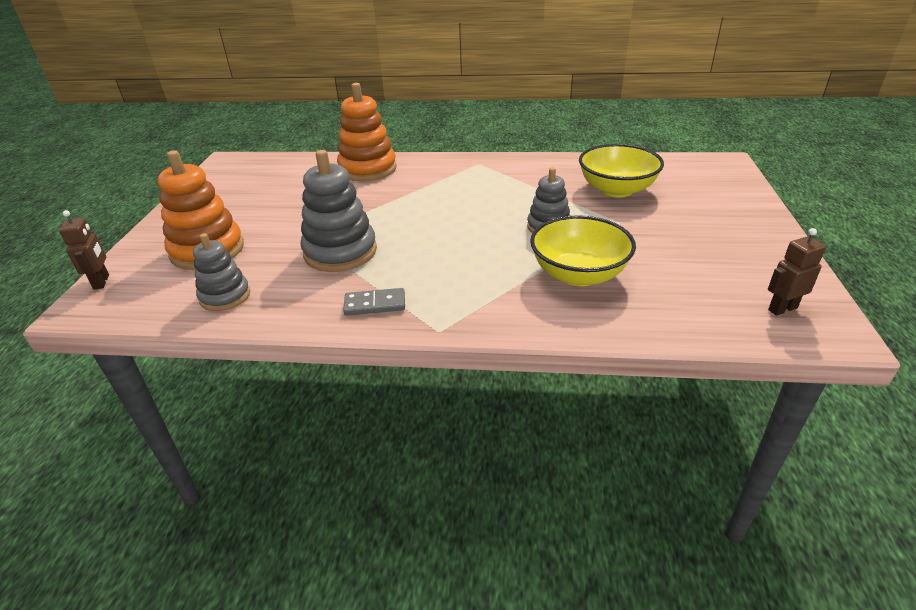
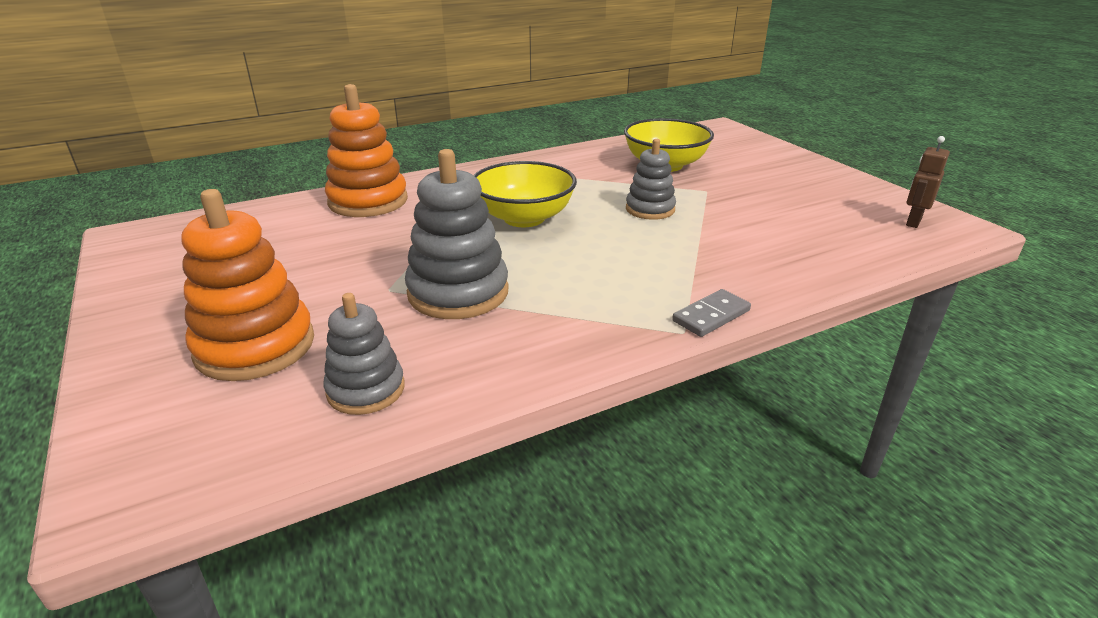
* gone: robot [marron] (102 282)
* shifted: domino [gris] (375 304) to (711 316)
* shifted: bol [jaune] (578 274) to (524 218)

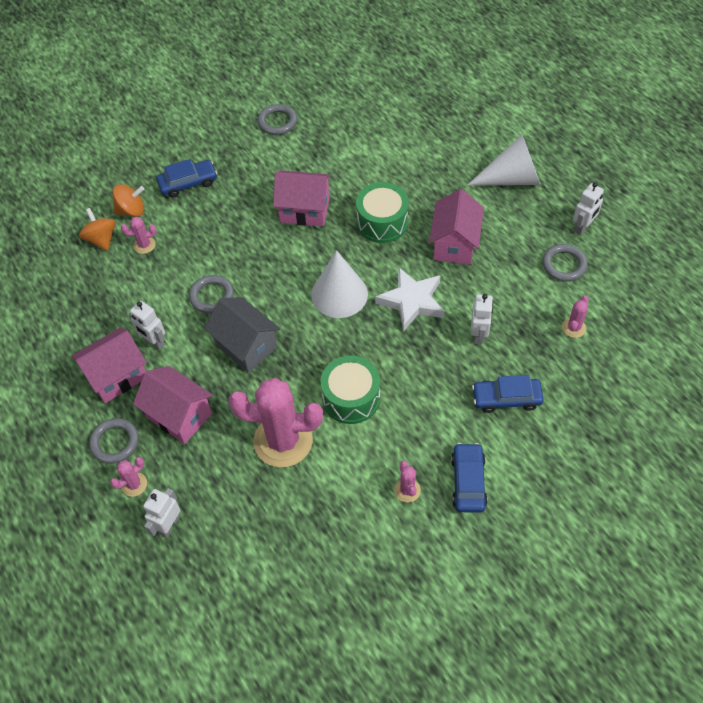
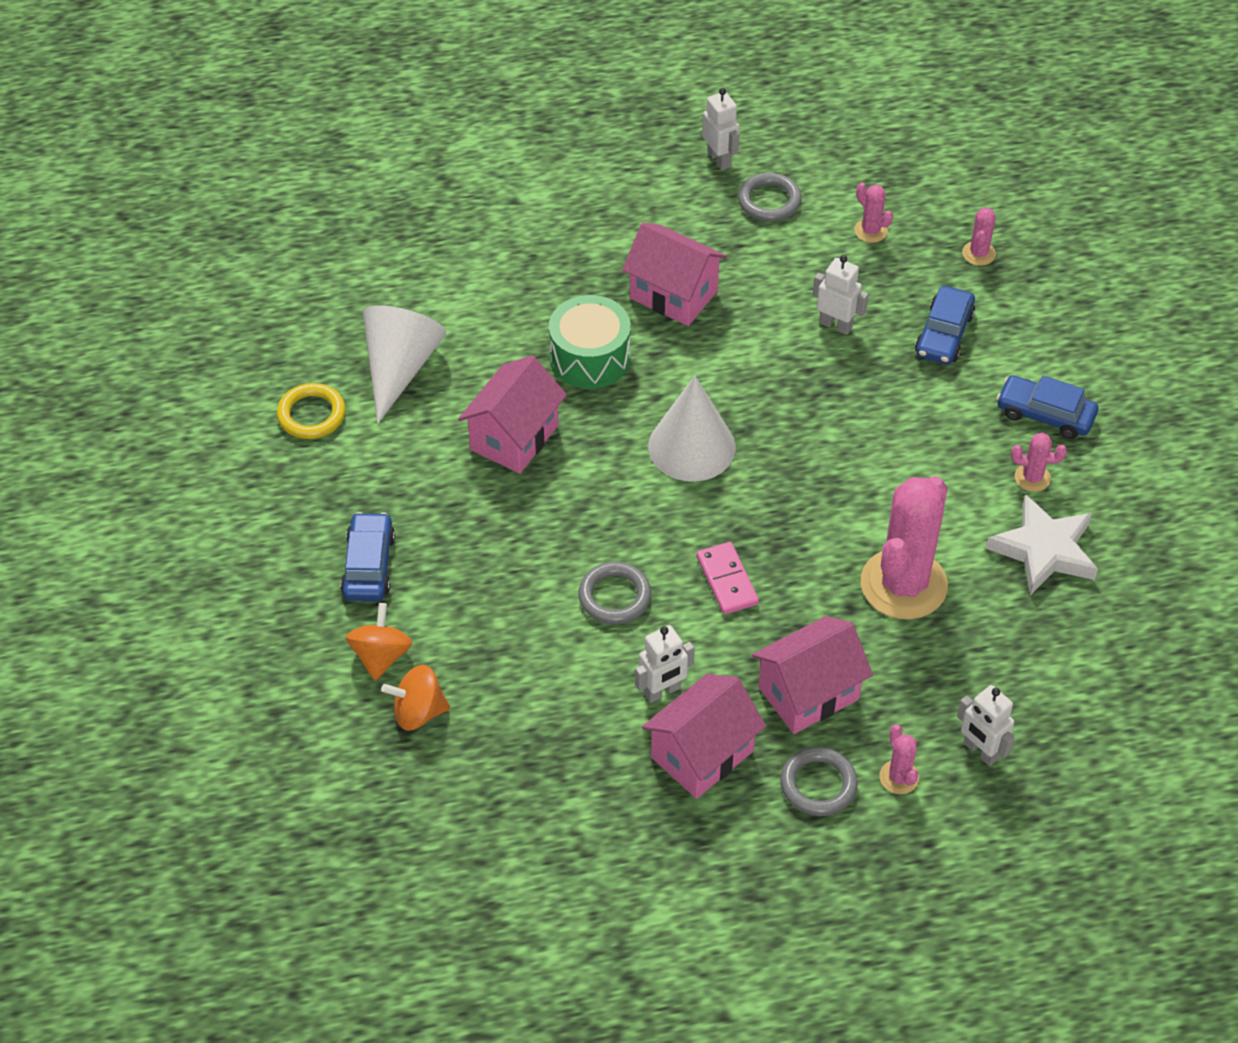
* rotated: maison [rose] (117 376) = (702 754) 60 degrees clockwise
* shifted: cactus [rose] (144 245) to (978 253)
* swapped: maison [gris] (246 346) to domino [rose] (727 580)
* repainted: anneau [gris] (277 122) to anneau [jaune] (311 415)
* gone: tambour [vert] (351 398)
* shifted: étoile [blanc] (412 301) to (1044 550)
* shifted: cône [blanc] (512 179) to (400 368)

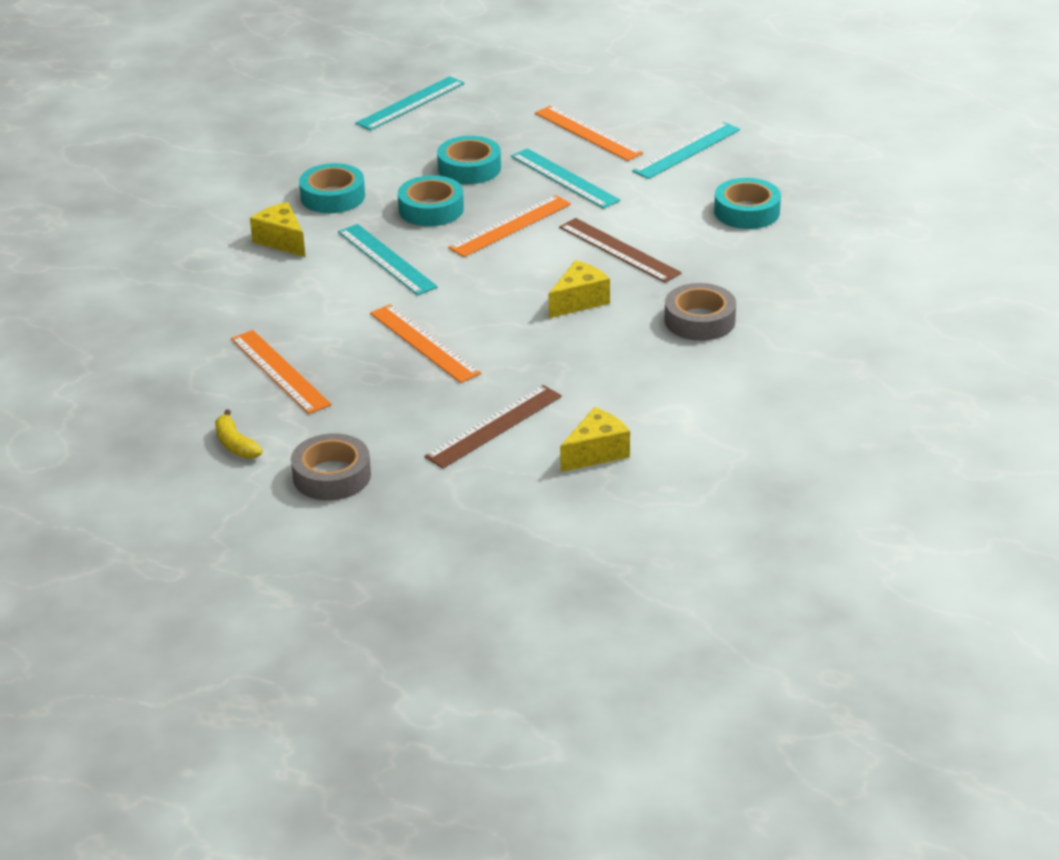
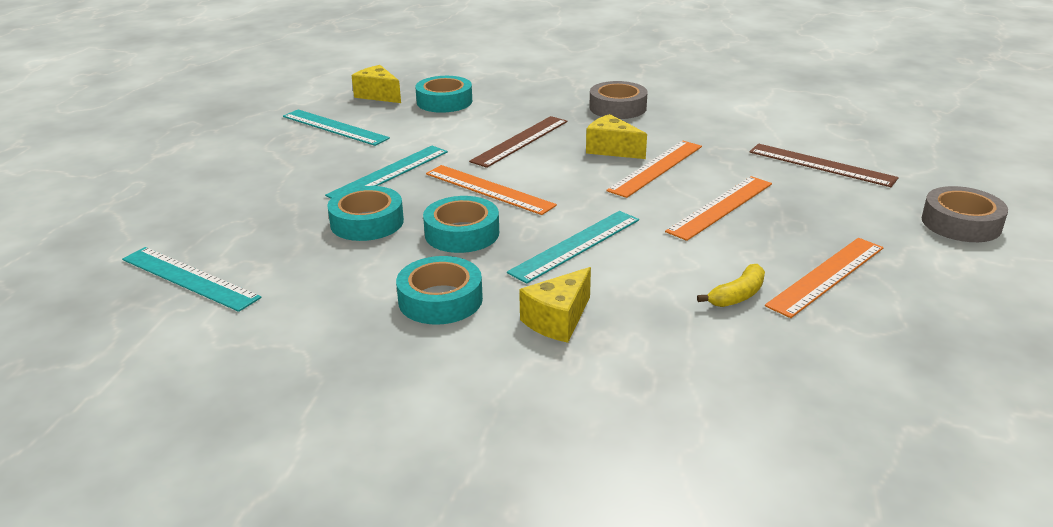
* shifted: banane [jaune] (235 444) to (737 295)
* shifted: règle [orange] (587 133) to (656 168)
* shifted: fromage [jaune] (596 453) to (378 95)

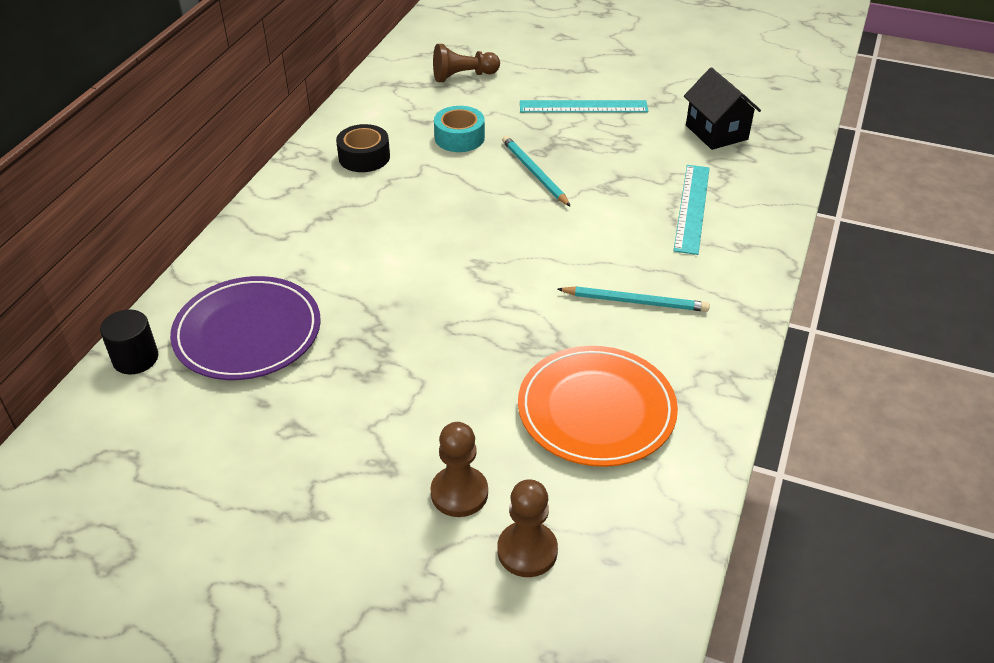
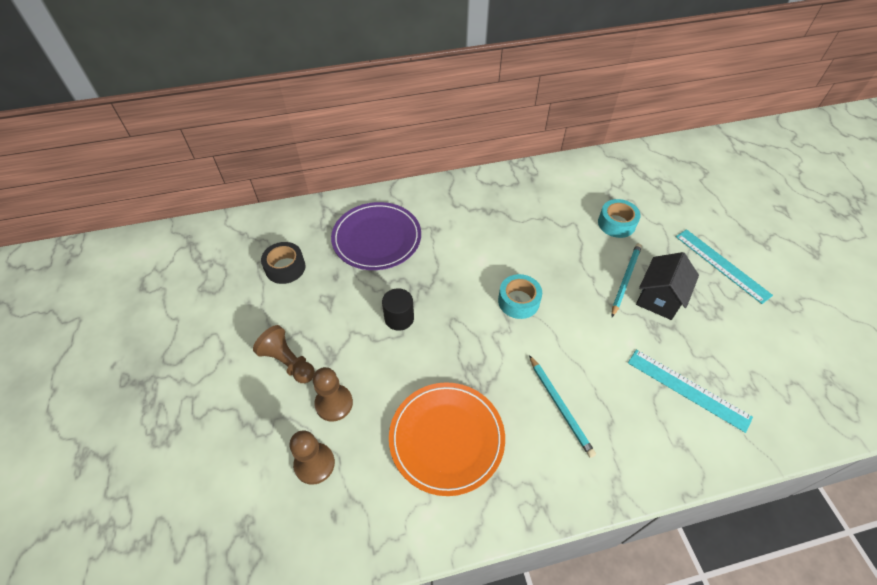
* shifted: cylindre [noir] (135 358) to (399 318)
* shifted: ruban adhésif [noir] (364 157) to (285 268)
* shifted: pion [marron] (463 76) to (288 362)
* rotated: règle [turquoise] (691 208) = (688 389) 60 degrees clockwise
* shifted: maison [noir] (716 132) to (659 298)
* new: ruban adhésif [turquoise] (518 301)

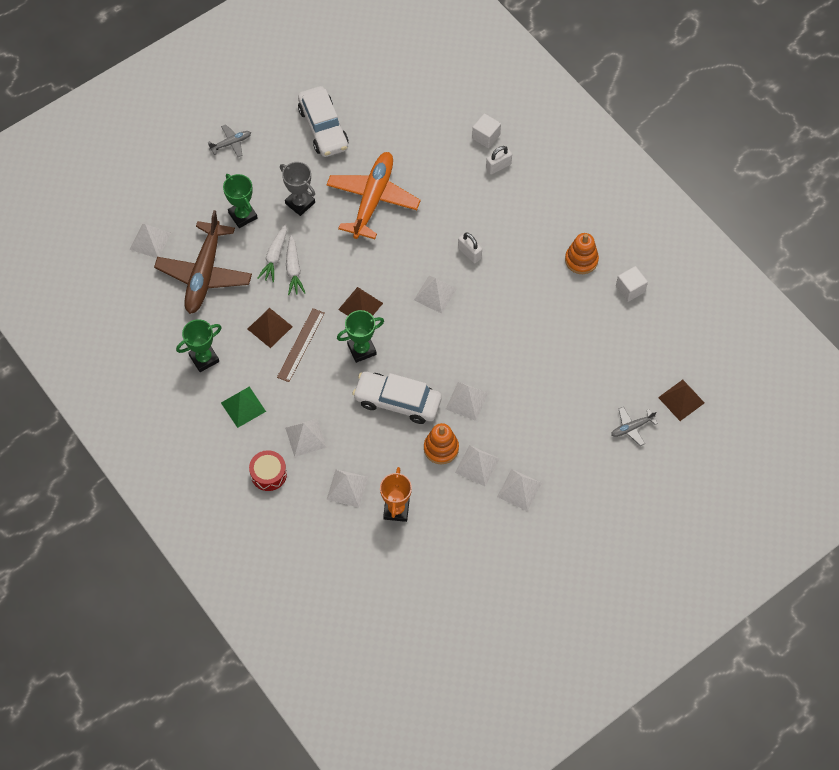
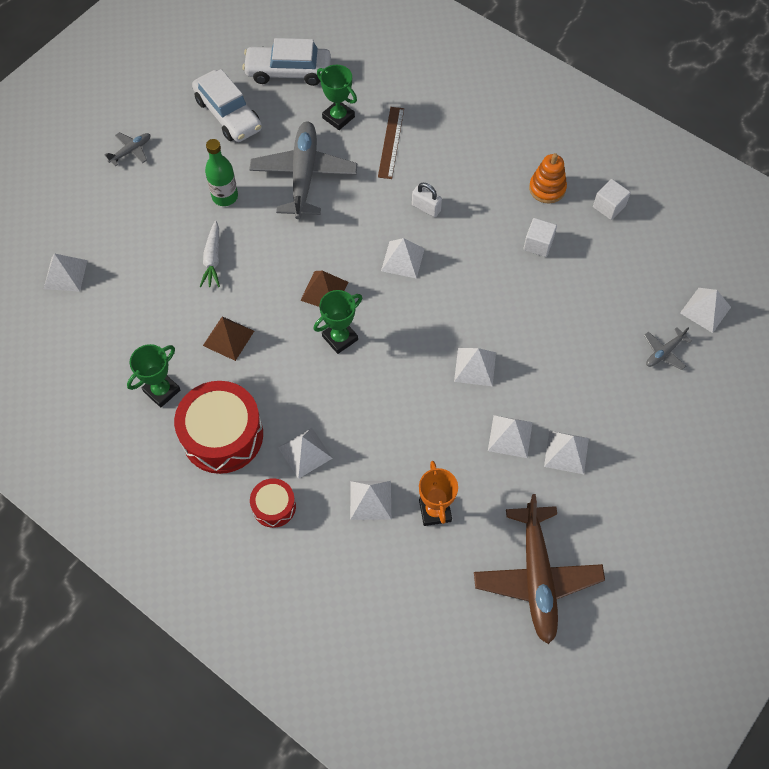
* shifted: avion [marron] (204 274) to (537 577)
* swapped: pyramide [vert] (243 407) to tambour [rouge] (222 435)
* shifted: trophée [vert] (243 215) to (338 117)
* shifted: règle [marron] (301 345) to (391 142)
* swapped: trophée [gris] (300 203) to bouteille [vert] (225 196)
* gone: carotte [blanc] (293 269)
* repainted: avion [orange] (373 199) to avion [gris] (304 175)
* shifted: voiture [blanc] (397 401) to (288 72)
* gone: jouet à empiler [orange] (441 448)
* shifted: cube [blanc] (486 136) to (538 244)
* gone: cadenas [blanc] (498 166)
* repainted: pyramide [marron] (681 400) to pyramide [blanc] (705 310)

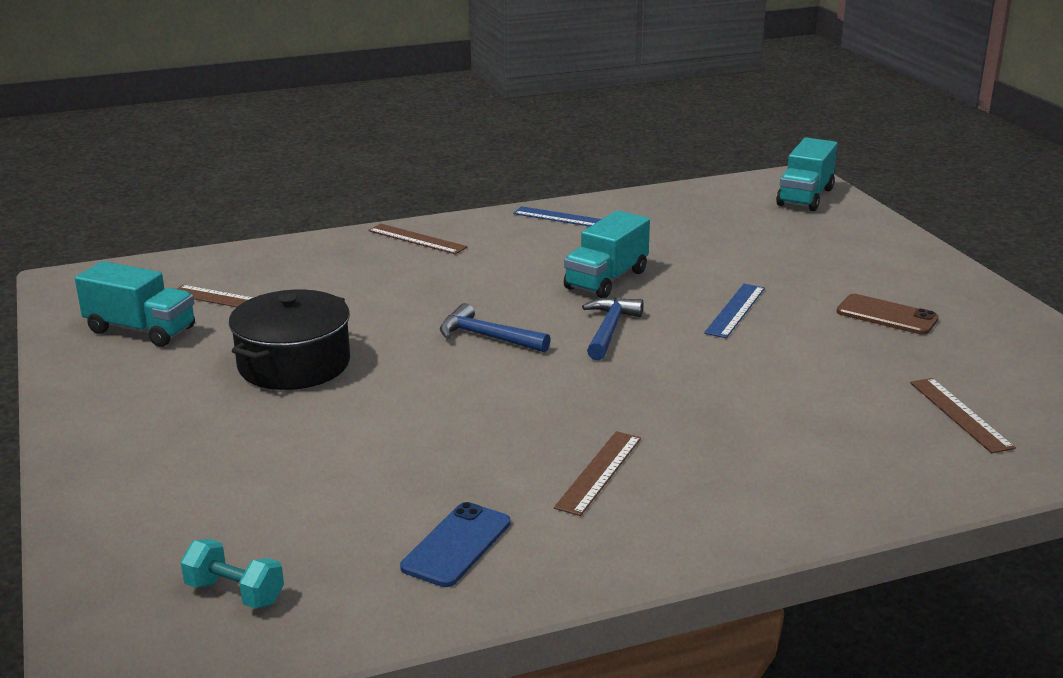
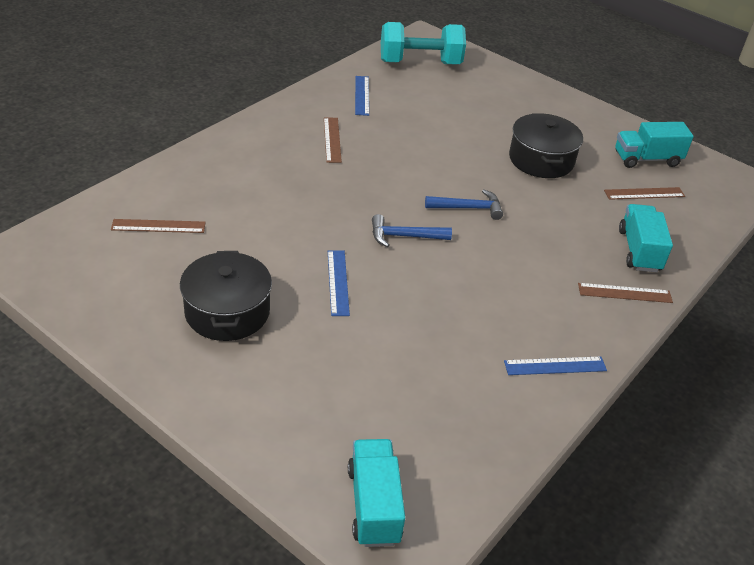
* scaled: haltère [turquoise] (235 593) = (420 63) x2.15
* swapped: téléphone [bleu] (456 545) to règle [bleu] (362 95)
* shifted: camion [turquoise] (606 280) to (639 251)
* rotated: marteau [bleu] (609 330) = (404 236) 105 degrees clockwise
* swapped: téléphone [marron] (887 315) to marmite [noir] (227 312)
* rotated: règle [marron] (960 414) = (158 226) 45 degrees counterclockwise

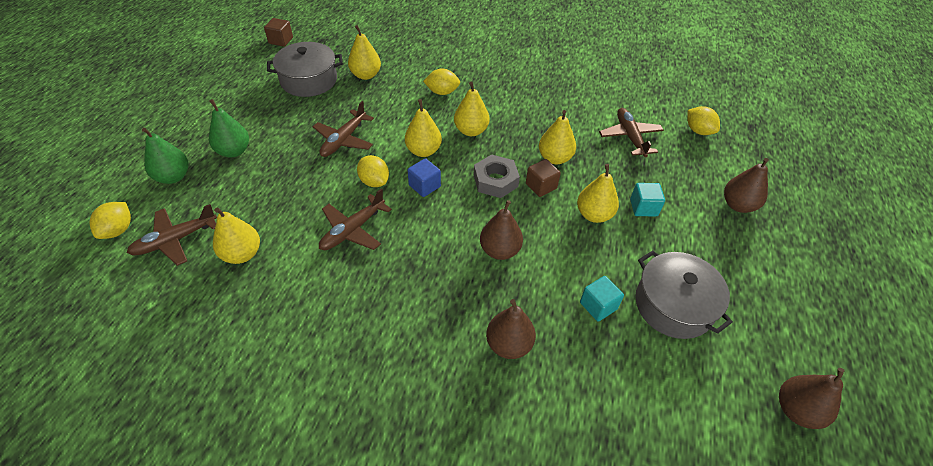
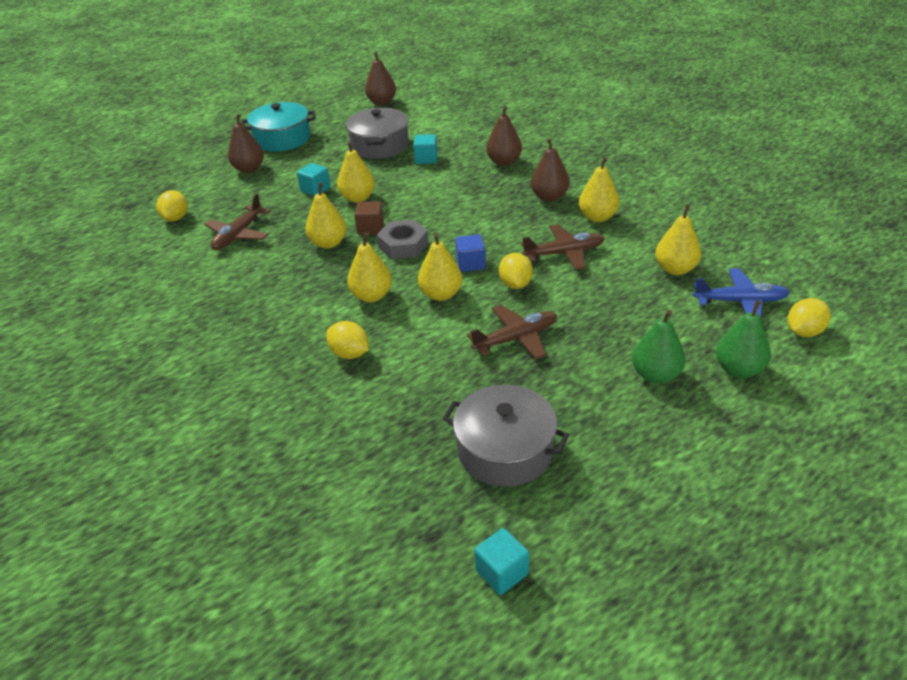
* repainted: avion [marron] (175 240) to avion [bleu] (740 301)
* repainted: cube [marron] (281 40) to cube [turquoise] (502 572)
* shifted: poire [jaune] (366 75) to (597 217)
* shifted: poire [marron] (500 250) to (549 197)
* new: marmite [turquoise] (282 138)

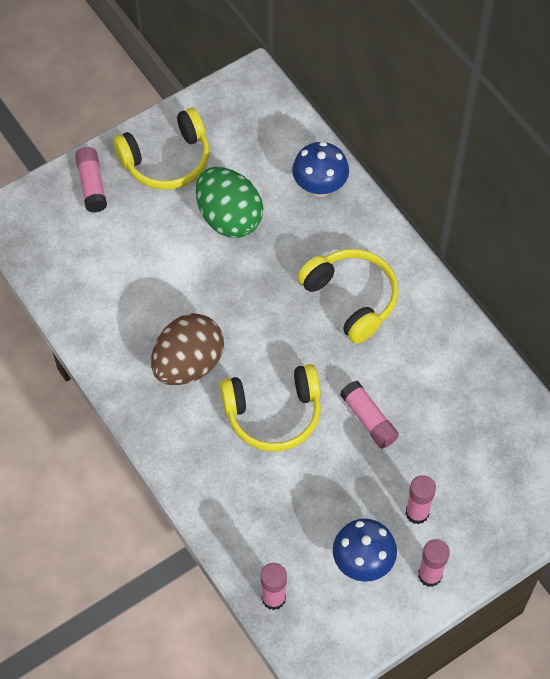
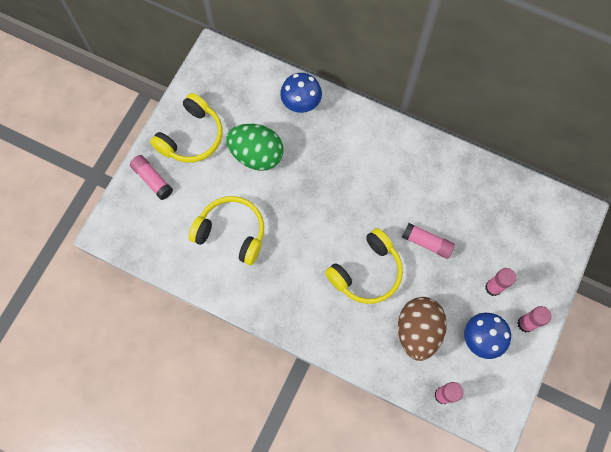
* shifted: œuf [marron] (188 364) to (418 331)
* shifted: casque audio [jaune] (351 298) to (231 232)

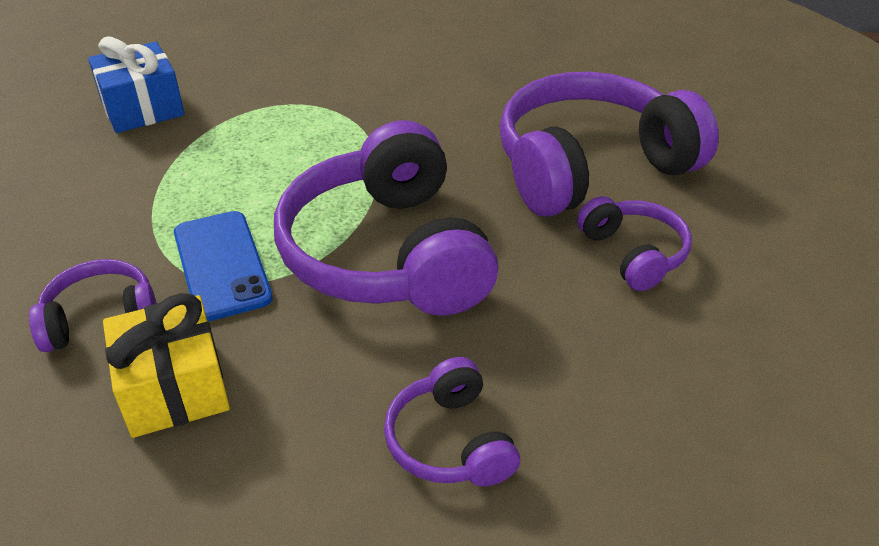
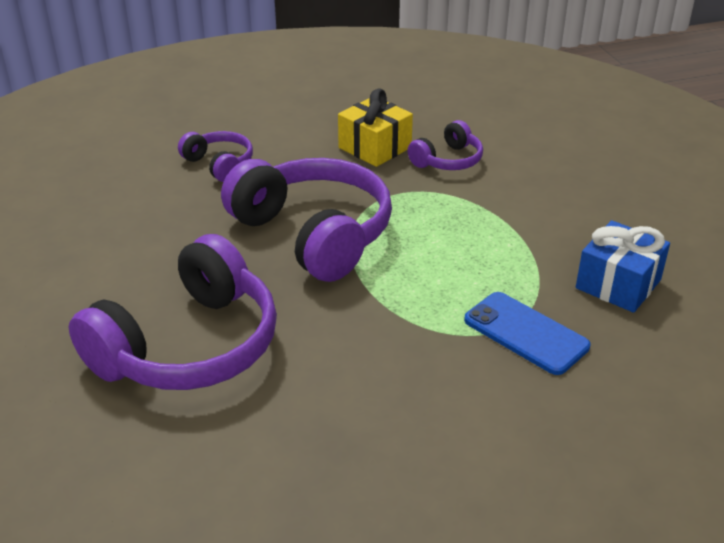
* shifted: téléphone [bleu] (222 265) to (525 333)
* gone: casque audio [violet] (634 253)

